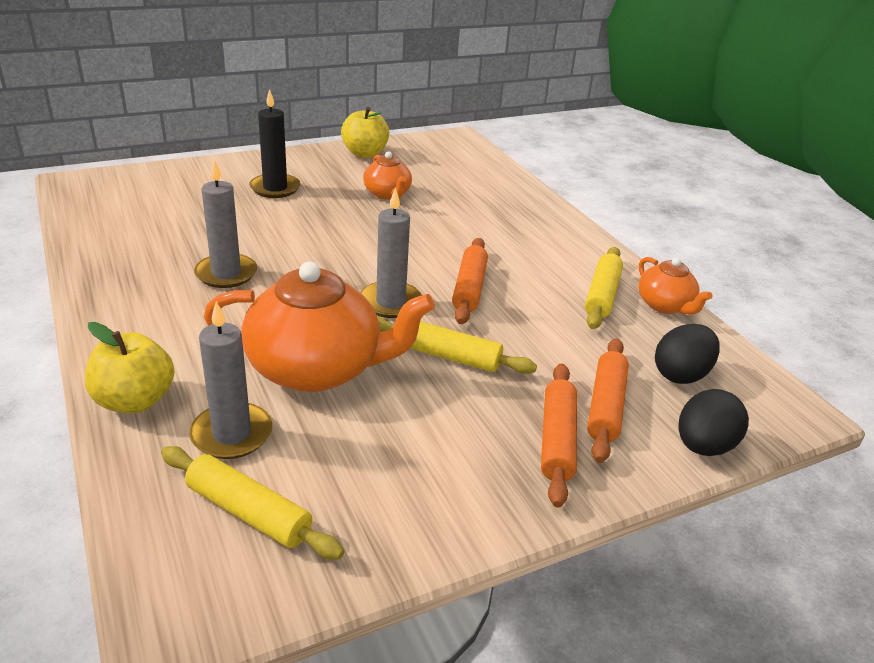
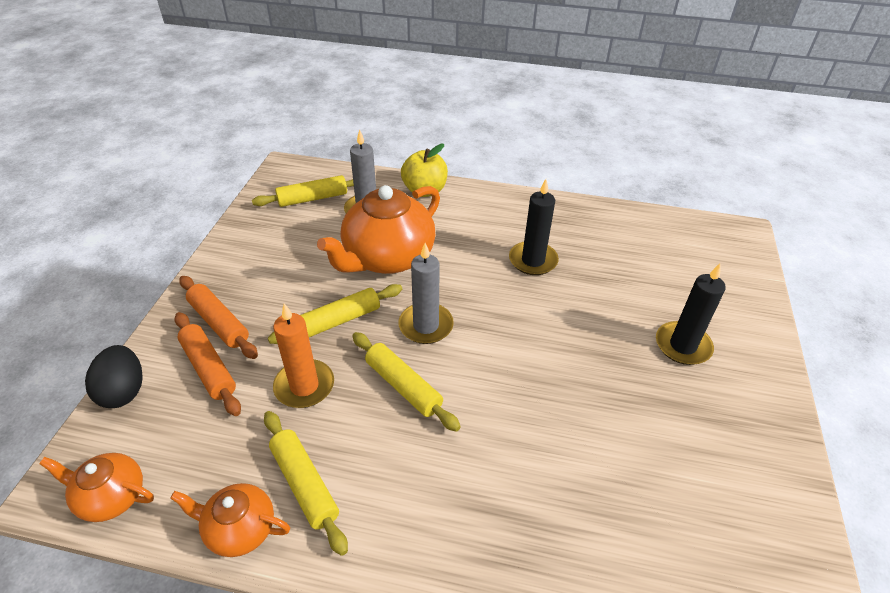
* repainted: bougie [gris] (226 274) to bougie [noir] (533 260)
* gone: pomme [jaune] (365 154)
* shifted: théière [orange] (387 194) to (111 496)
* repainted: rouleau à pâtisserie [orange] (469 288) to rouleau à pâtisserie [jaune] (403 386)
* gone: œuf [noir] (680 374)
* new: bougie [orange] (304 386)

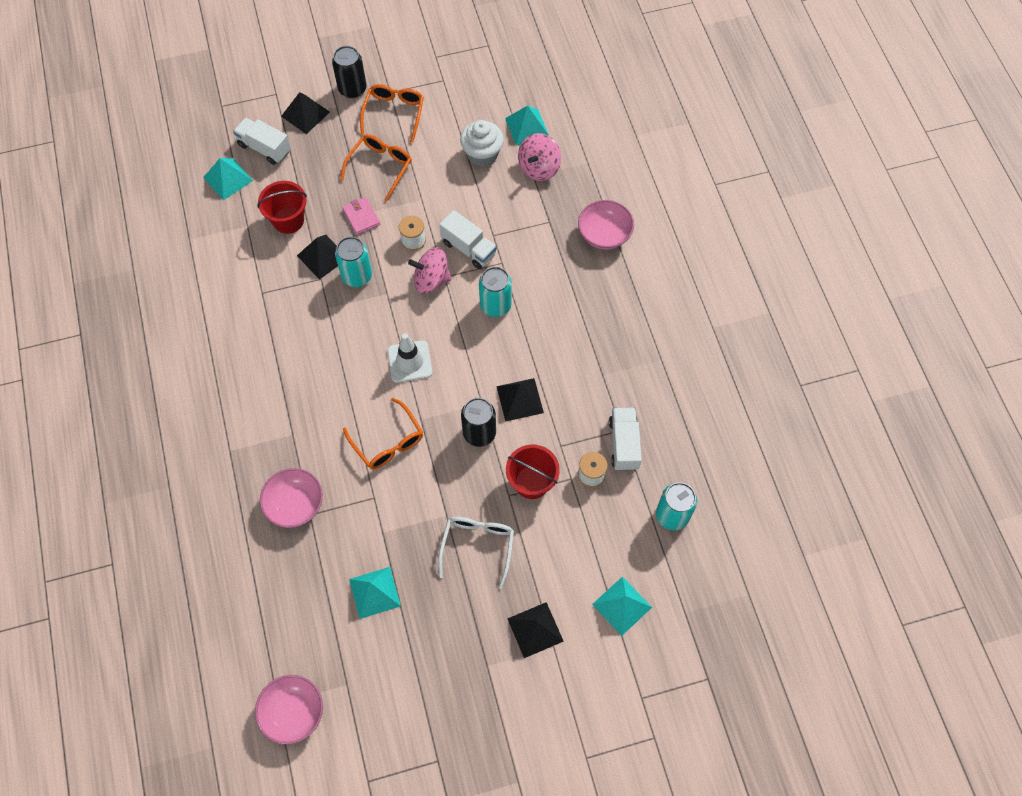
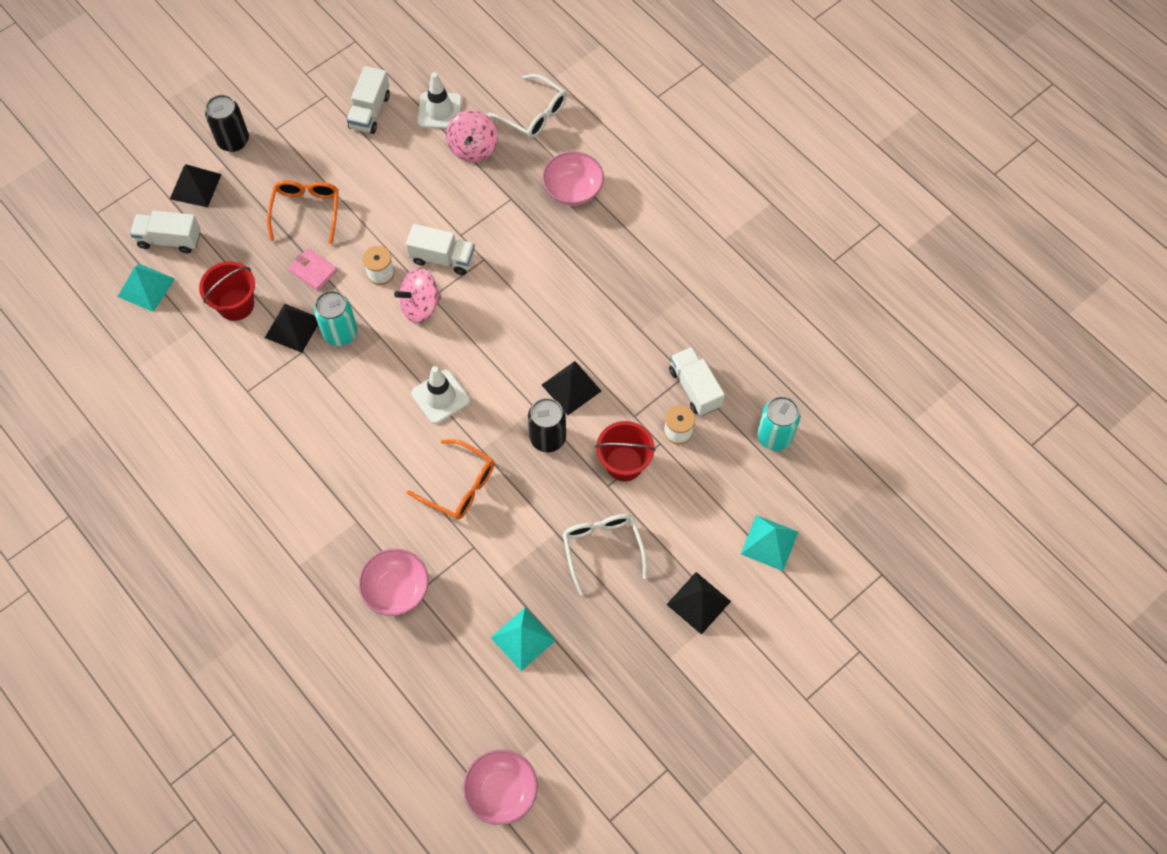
* gone: lunettes [orange] (394 113)
* gone: muffin [blanc] (482 154)
* gone: canette [turquoise] (495 305)
* swapped: pyramide [turquoise] (527 127) to cône de chantier [blanc] (439 111)
* new: camion [blanc] (370 111)
* new: lunettes [blanc] (534 114)

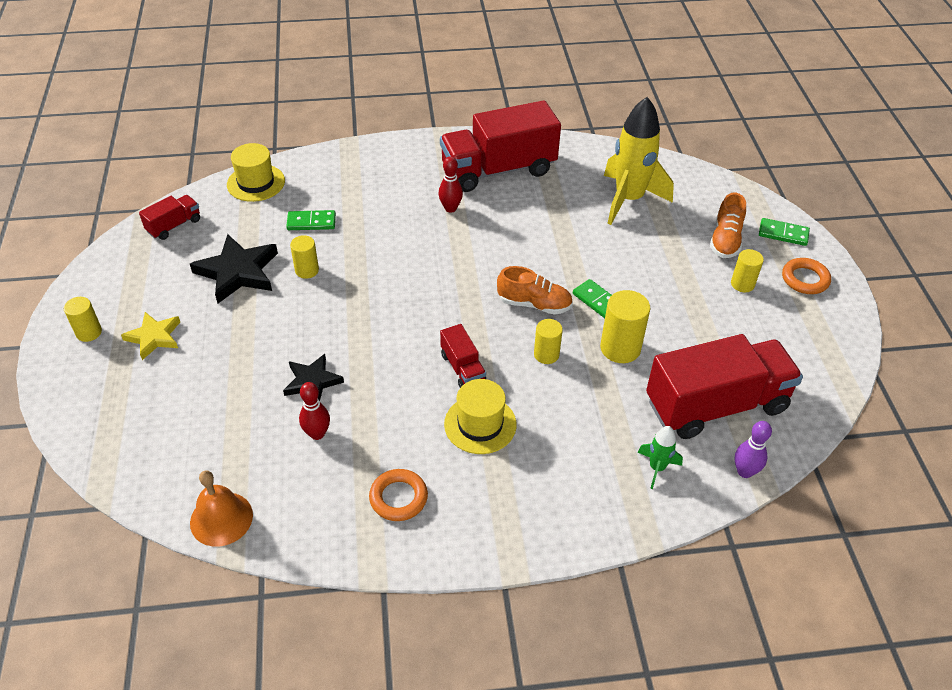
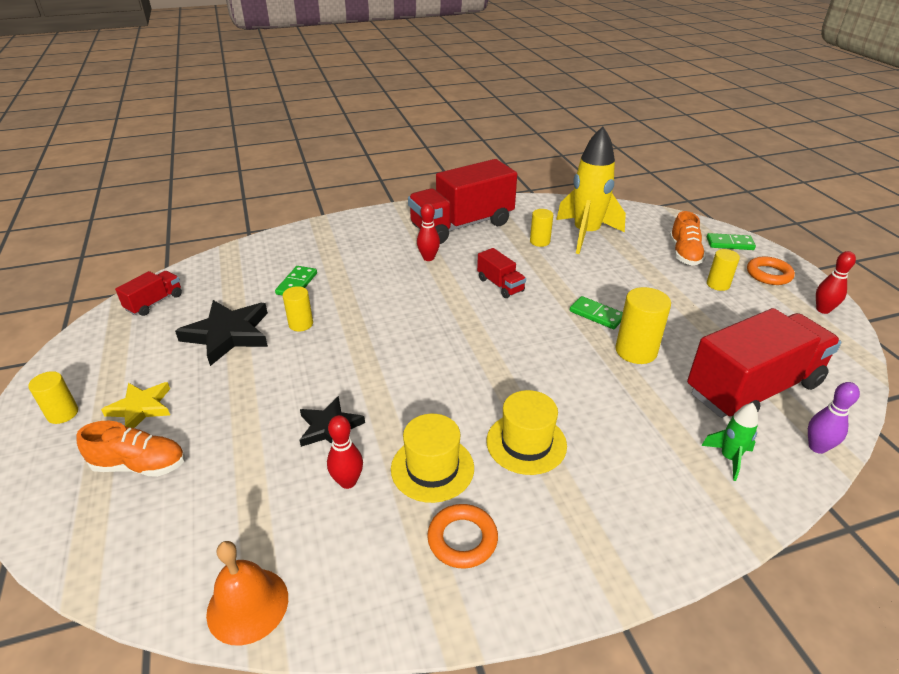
* shifted: chapeau [jaune] (256 183) to (432 468)
* rotated: domino [vert] (311 222) = (296 283) 60 degrees counterclockwise
* shifted: camion [rouge] (462 368) to (500 285)
* shifted: chaussure [orange] (534 304) to (140 465)
* shifted: cylindre [jaune] (546 354) to (540 241)
* new: quille [rouge] (823 310)

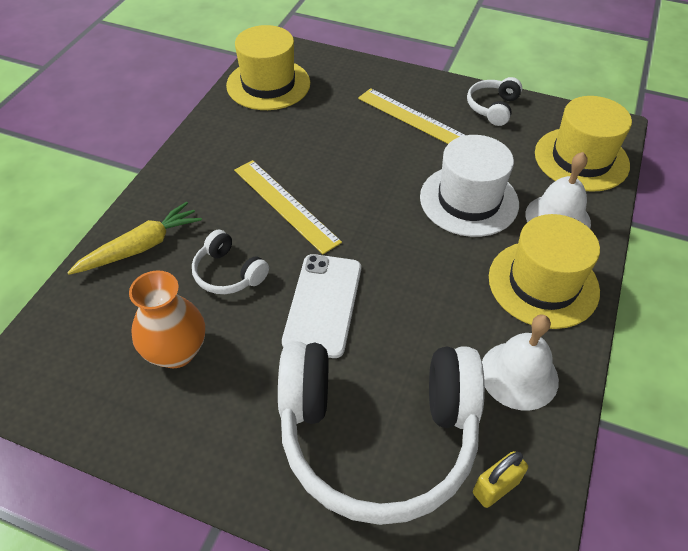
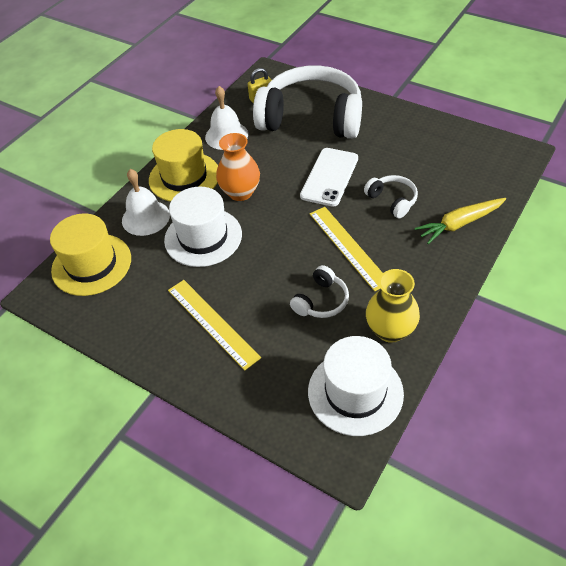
* shifted: vase [orange] (176 351) to (240 192)
* repainted: chapeau [jaune] (268 84) to chapeau [blanc] (355 392)
* shifted: casque audio [blanc] (493 108) to (321 301)
* new: vase [jaune] (390 330)

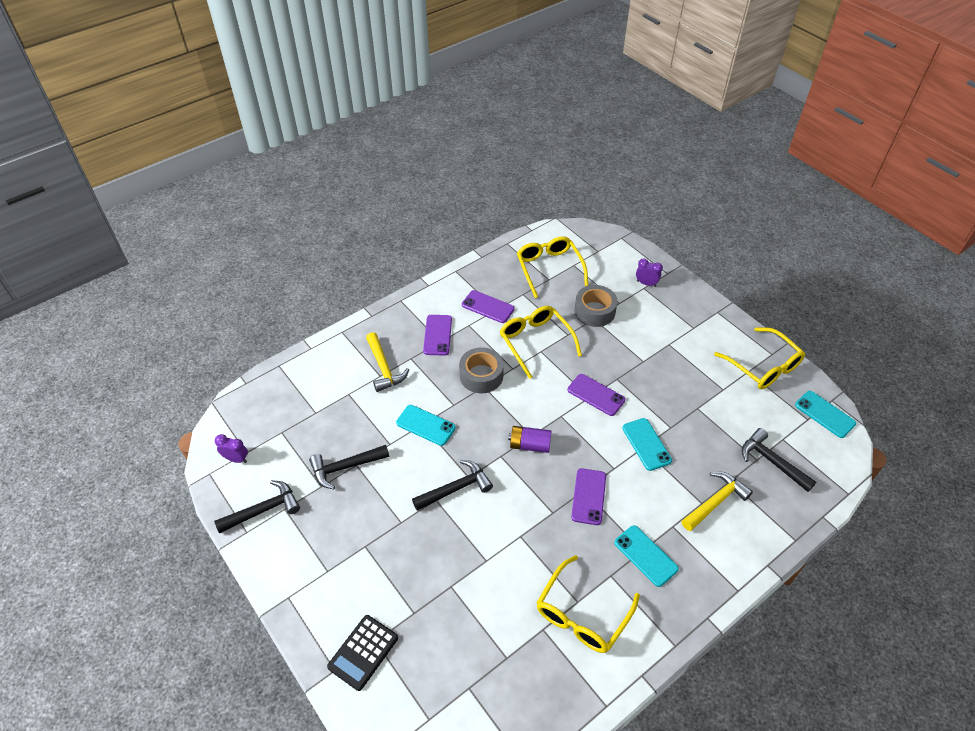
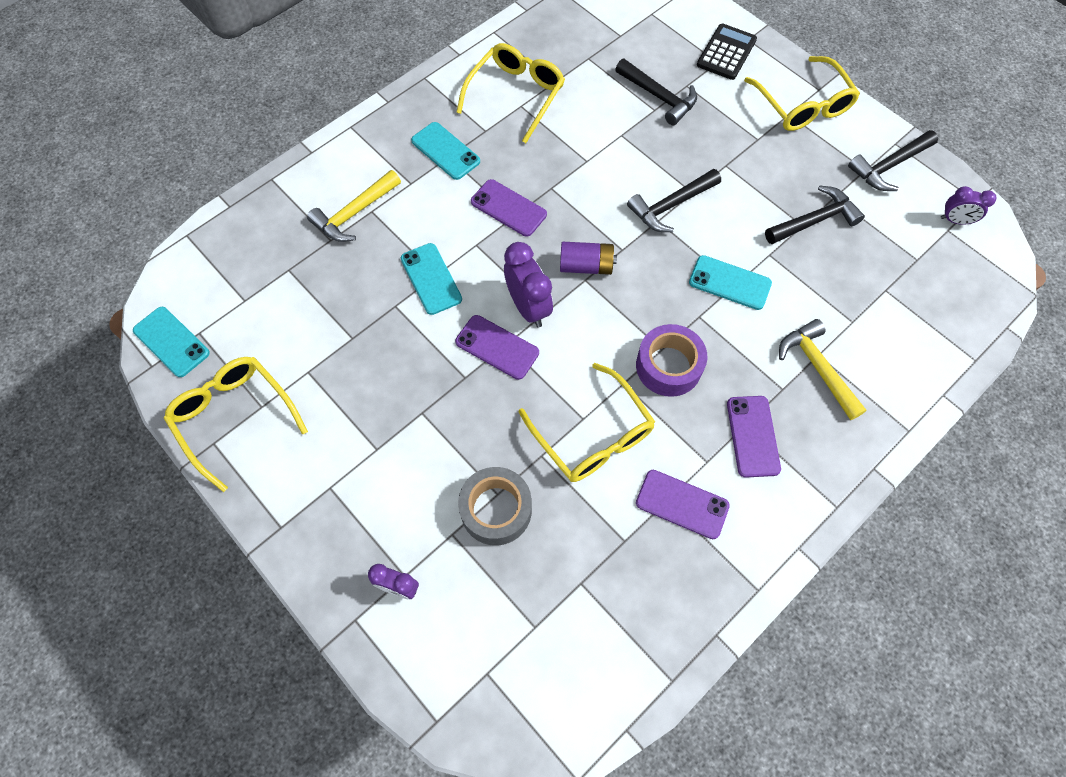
* repainted: ruban adhésif [gris] (481 375) to ruban adhésif [violet] (668 366)
* shifted: lunettes [jaune] (549 269) to (802 104)
* rotated: téléphone [violet] (588 496) = (508 208) 60 degrees counterclockwise
* shifted: marteau [noir] (771 461) to (659 97)
* new: réveil [violet] (528 307)

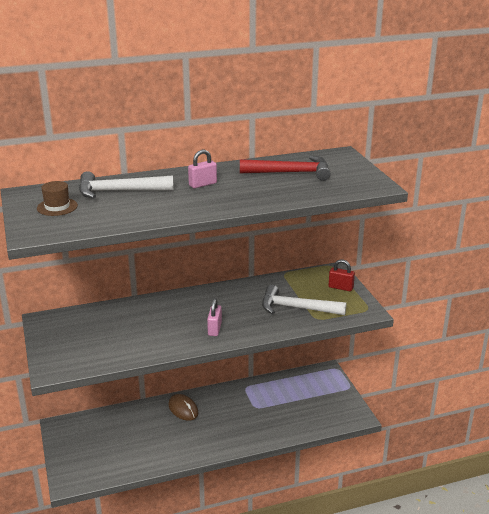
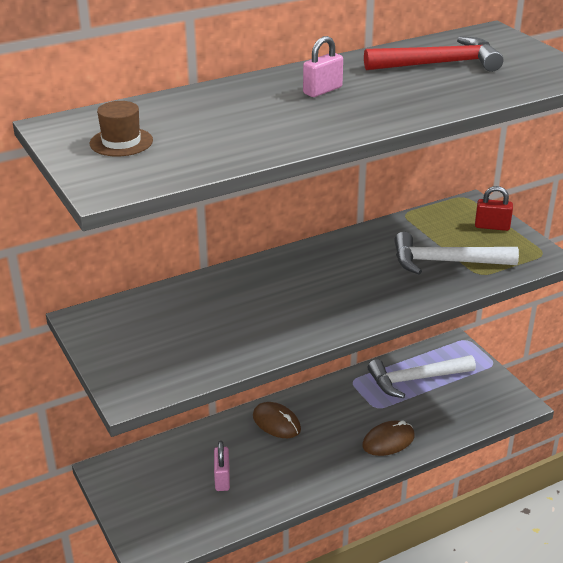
* shifted: marteau [blanc] (119 191) to (416 379)
* shifted: cadenas [rose] (214 329) to (222 479)
* new: souris [marron] (388 441)

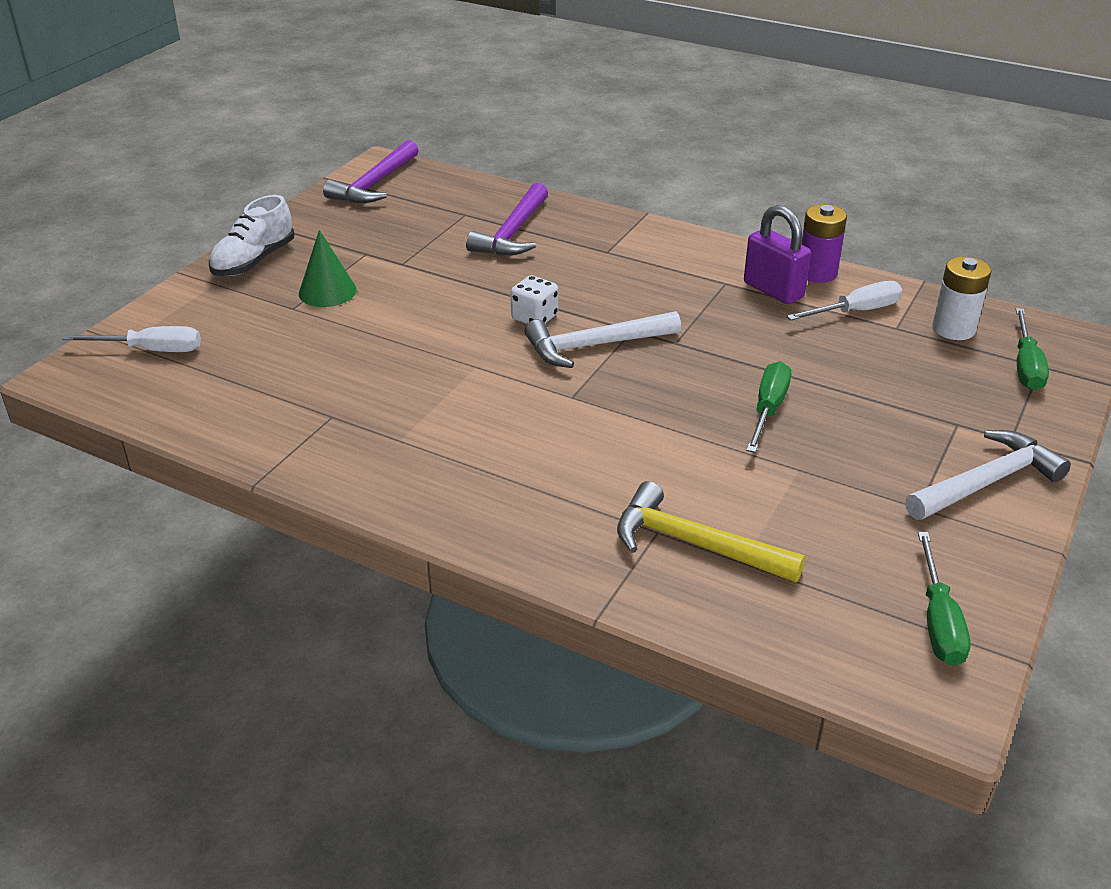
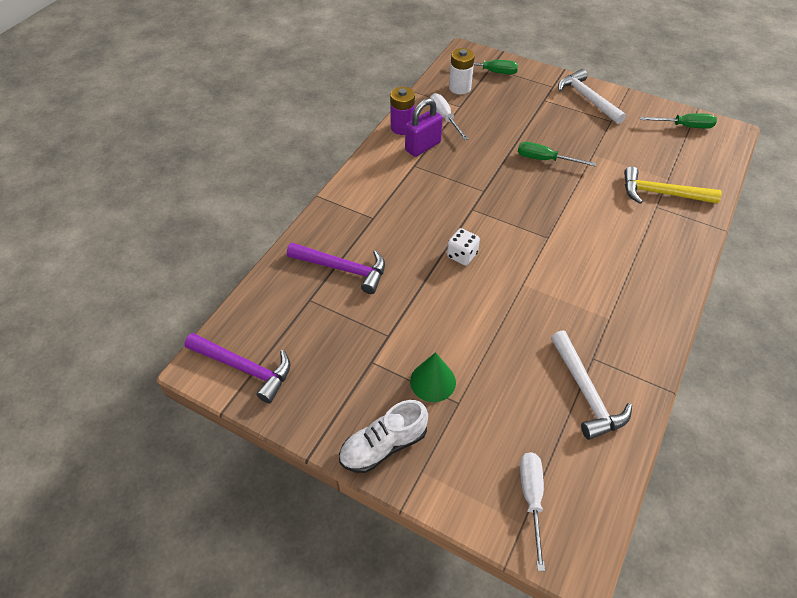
* rotated: chaussure [blanc] (253 261) = (383 445) 120 degrees clockwise
* shifted: marteau [blanc] (595 346) to (586 392)
* rotated: marteau [jaune] (695 544) = (662 193) 75 degrees clockwise

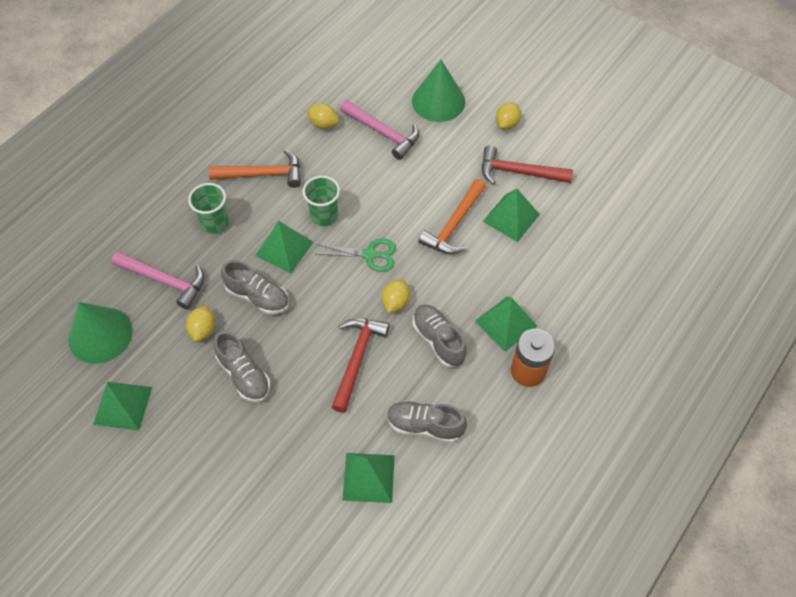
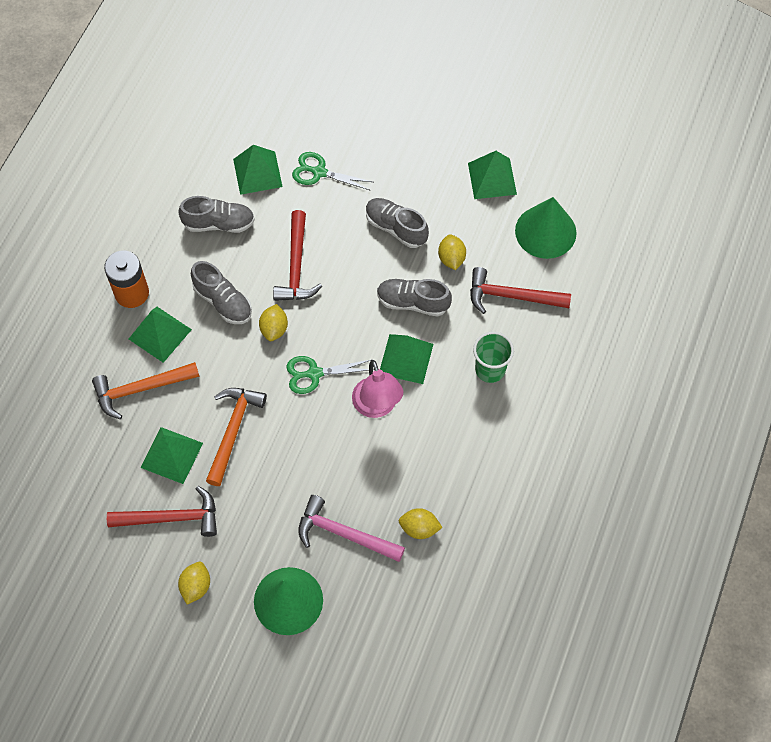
* repainted: marteau [rose] (165 280) to marteau [rouge] (511 296)
* shifted: marteau [orange] (263 174) to (141 389)
* swapped: gobelet [vert] (324 216) to lampe [rose] (377 406)
* new: ciseaux [vert] (319 172)

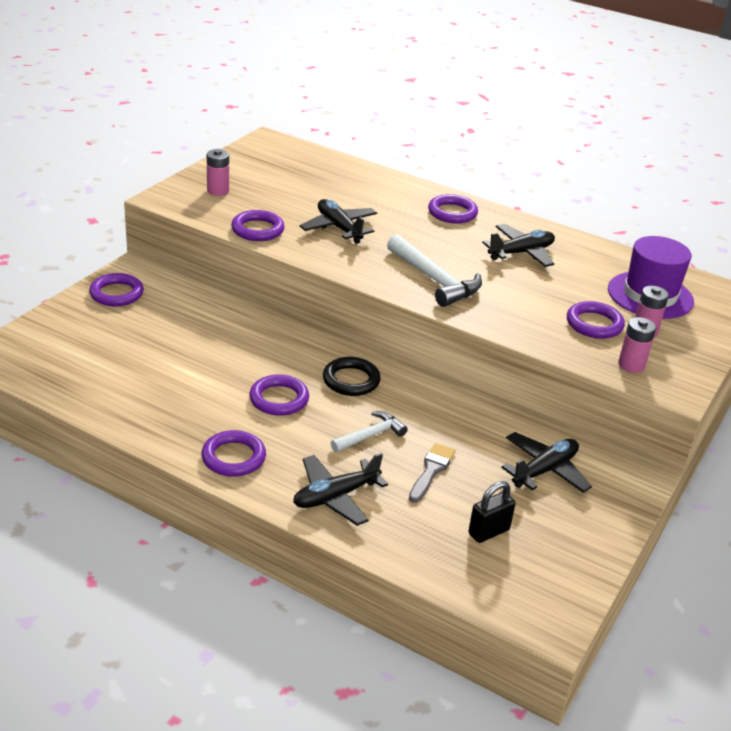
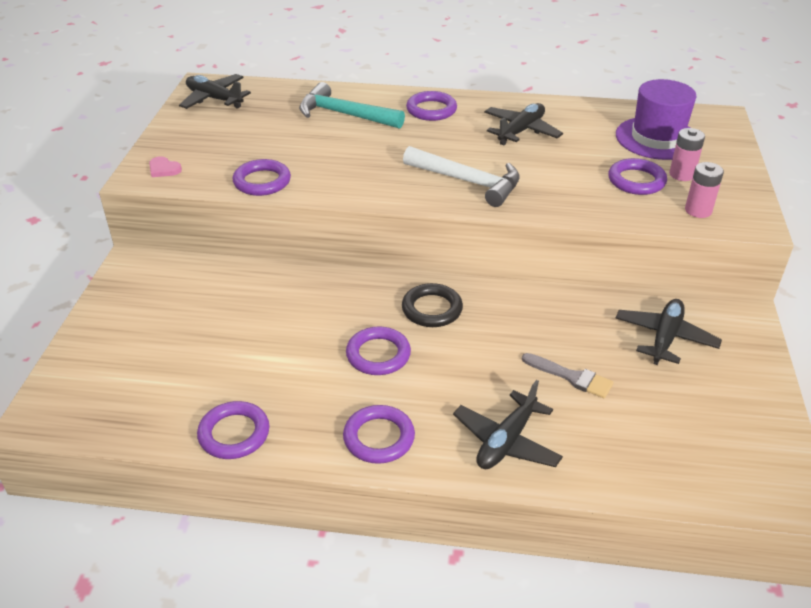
* shifted: anneau [violet] (116 294) to (234 434)
* gone: pile [rose] (218 191)
* shifted: avion [noir] (339 228) to (214 99)
* gone: marteau [blanc] (370 435)
* rotated: pinceau [gris] (431 470) = (571 377) 120 degrees clockwise
* gone: cadenas [noir] (488 532)
* new: cœur [rose] (164 169)
* new: marteau [turquoise] (345 114)

